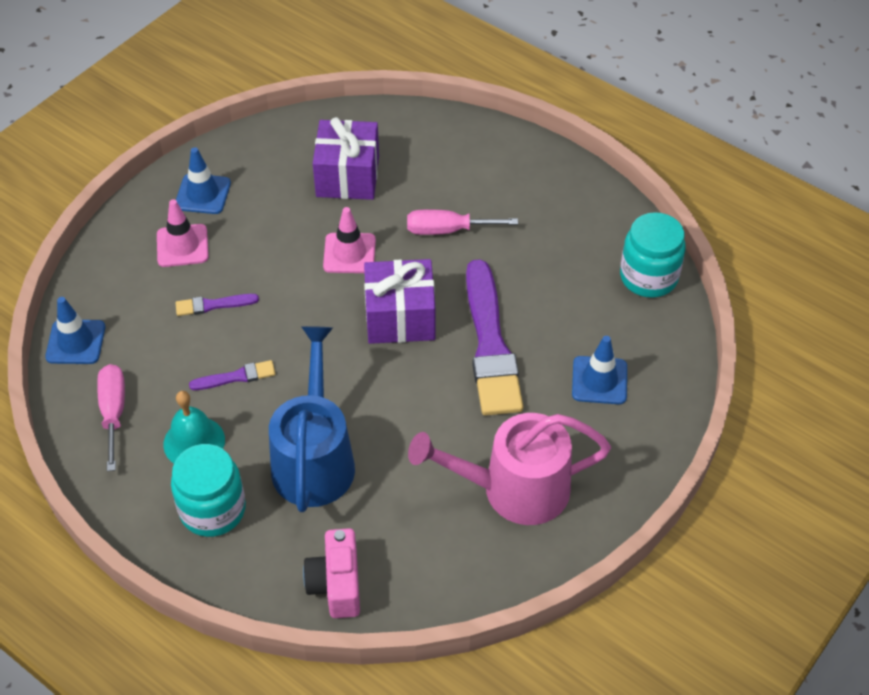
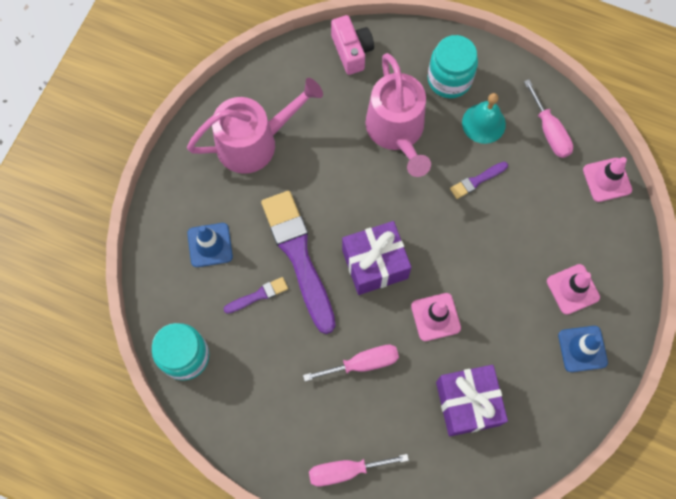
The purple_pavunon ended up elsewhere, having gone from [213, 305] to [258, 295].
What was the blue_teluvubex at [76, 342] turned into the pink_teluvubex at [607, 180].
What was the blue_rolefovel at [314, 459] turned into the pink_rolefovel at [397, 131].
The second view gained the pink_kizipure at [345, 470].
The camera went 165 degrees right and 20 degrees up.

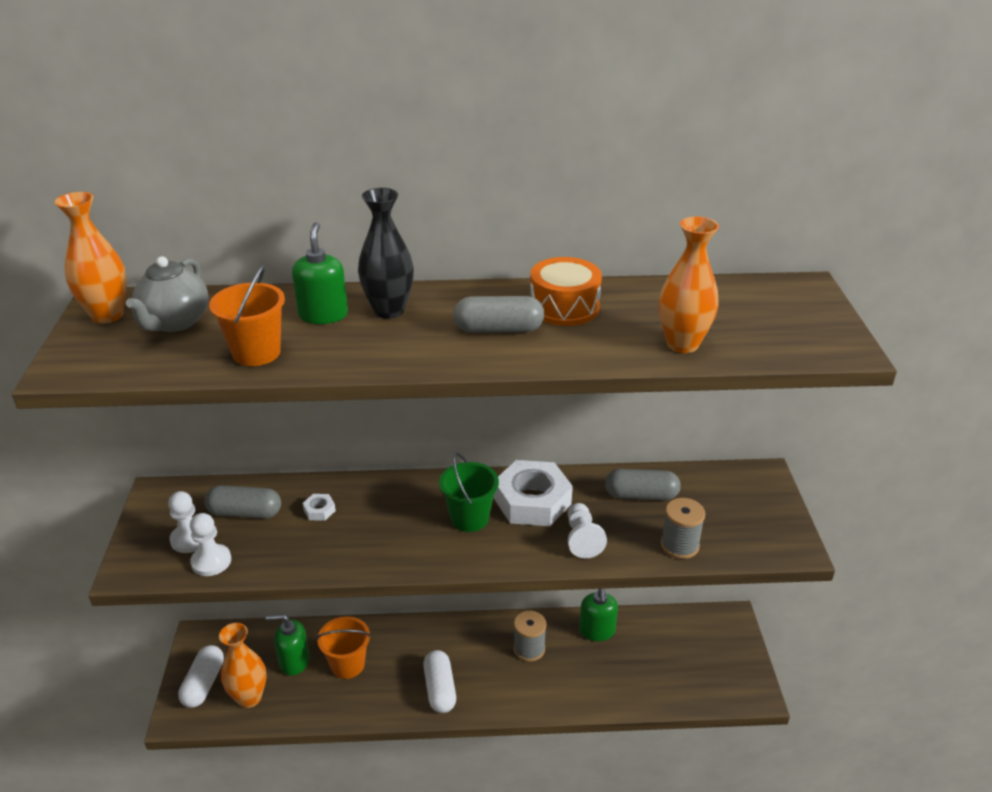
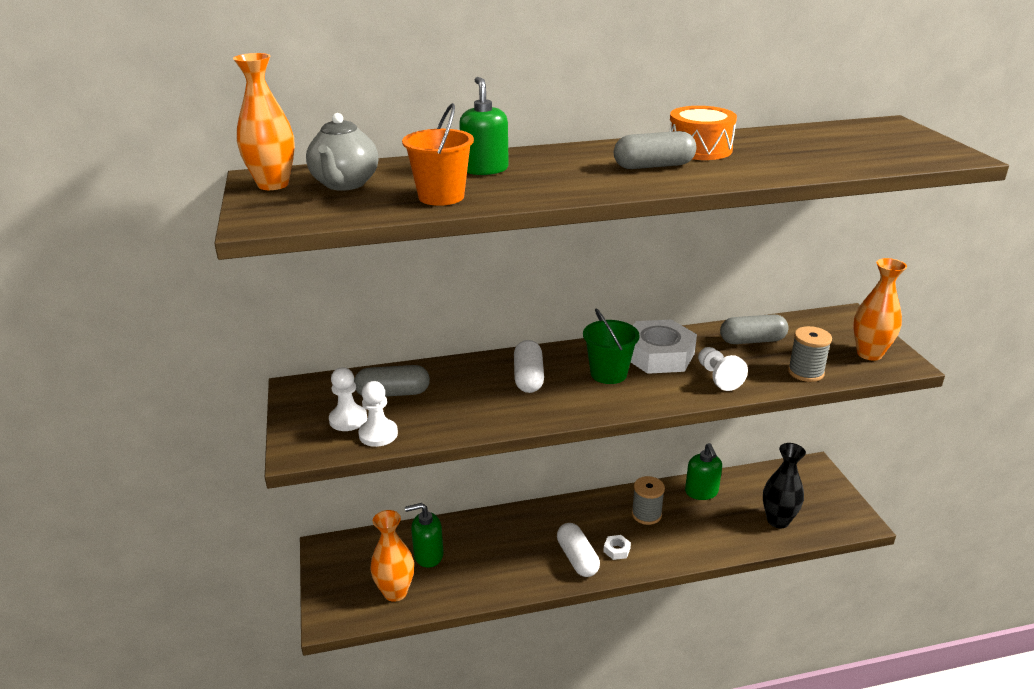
The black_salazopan ended up elsewhere, having gone from [389, 310] to [778, 520].
The orange_salazopan ended up elsewhere, having gone from [682, 344] to [869, 354].
The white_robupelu ended up elsewhere, having gone from [319, 510] to [616, 550].
The second view lost the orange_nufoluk at [347, 664].
The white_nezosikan ended up elsewhere, having gone from [203, 684] to [528, 377].
The camera went 10 degrees left and 5 degrees down.

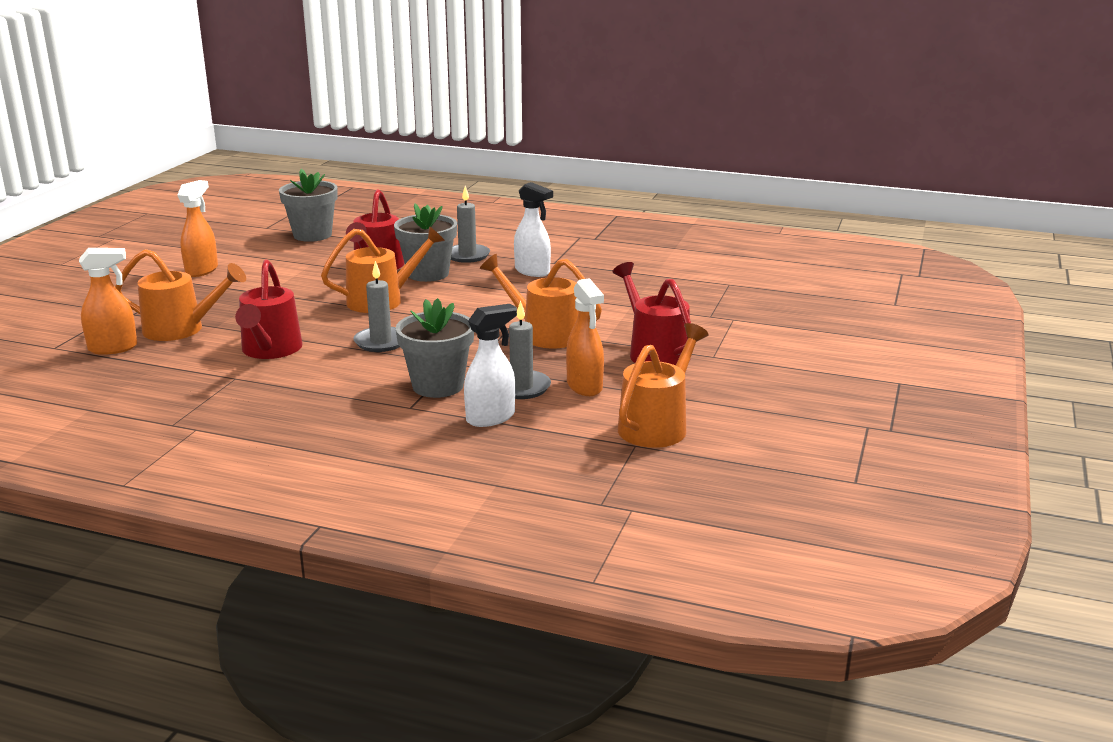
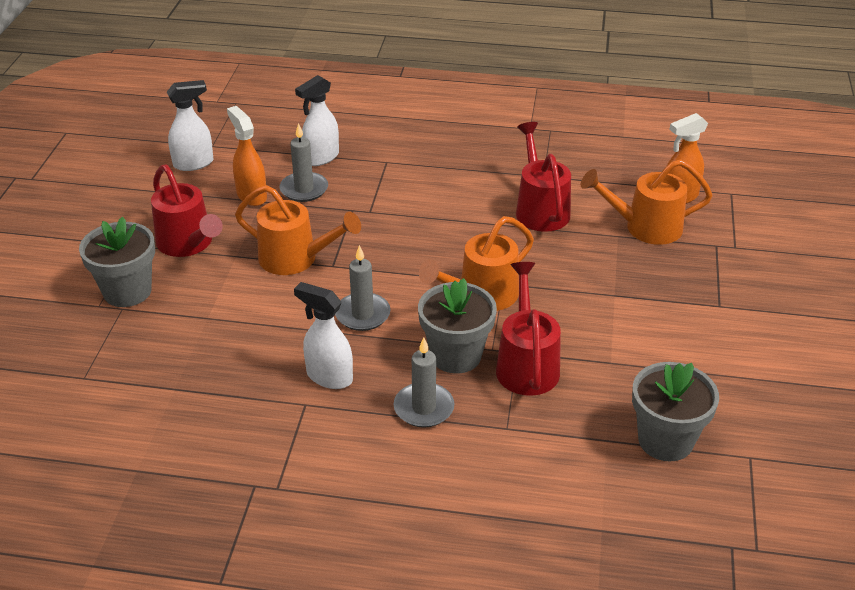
The second view lost the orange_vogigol at [202, 270].
The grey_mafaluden ended up elsewhere, having gone from [381, 342] to [362, 314].
The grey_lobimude ended up elsewhere, having gone from [438, 386] to [127, 291].
Where the orange_rolefovel stood at [657, 425], the white_vogigol came to stand at [194, 163].
The camera went 170 degrees right and 15 degrees up.

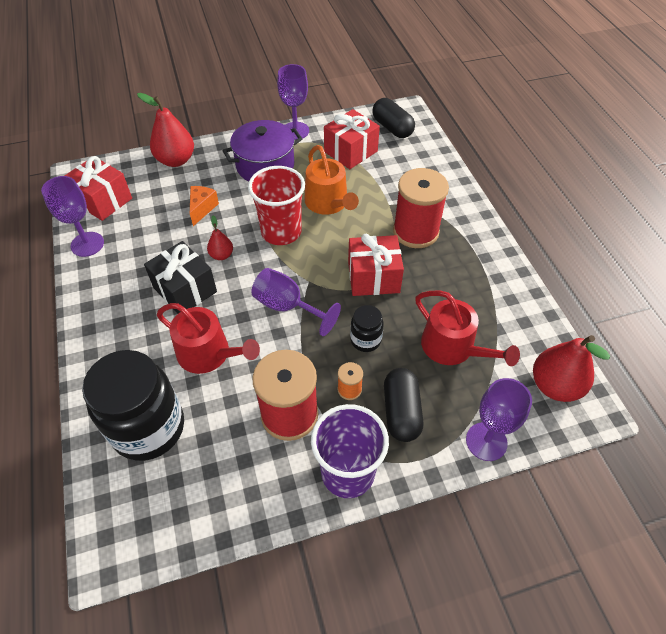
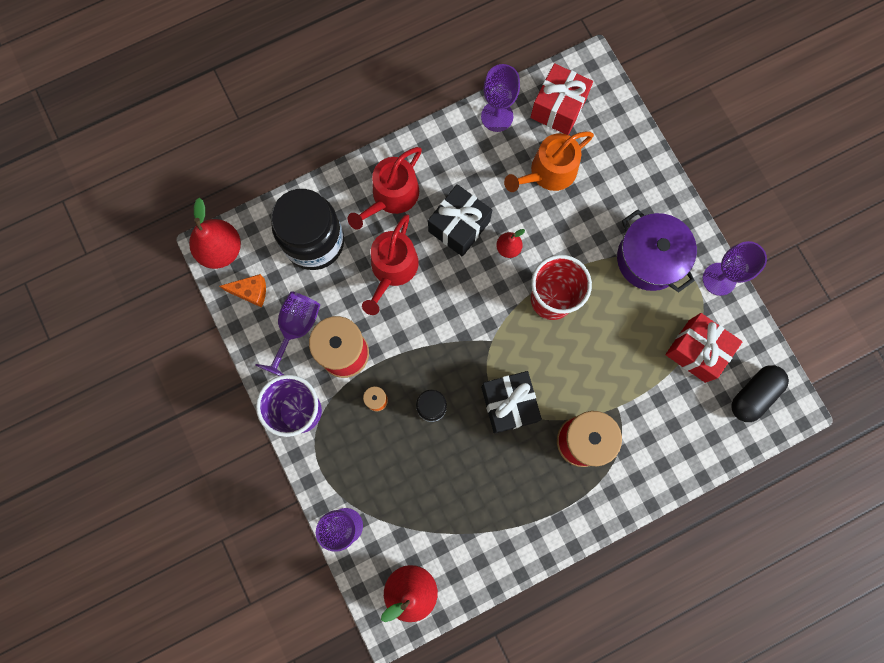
The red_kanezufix ended up elsewhere, having gone from [176, 160] to [221, 250].
The orange_rolefovel ended up elsewhere, having gone from [328, 203] to [548, 172].
The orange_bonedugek ended up elsewhere, having gone from [202, 209] to [251, 292].
What was the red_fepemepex at [373, 277] turned into the black_fepemepex at [509, 404].
The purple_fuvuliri ended up elsewhere, having gone from [287, 307] to [296, 328].
The red_rolefovel ended up elsewhere, having gone from [453, 348] to [391, 197].
The second view lost the black_nezosikan at [401, 411].
The camera went 80 degrees right and 25 degrees up.

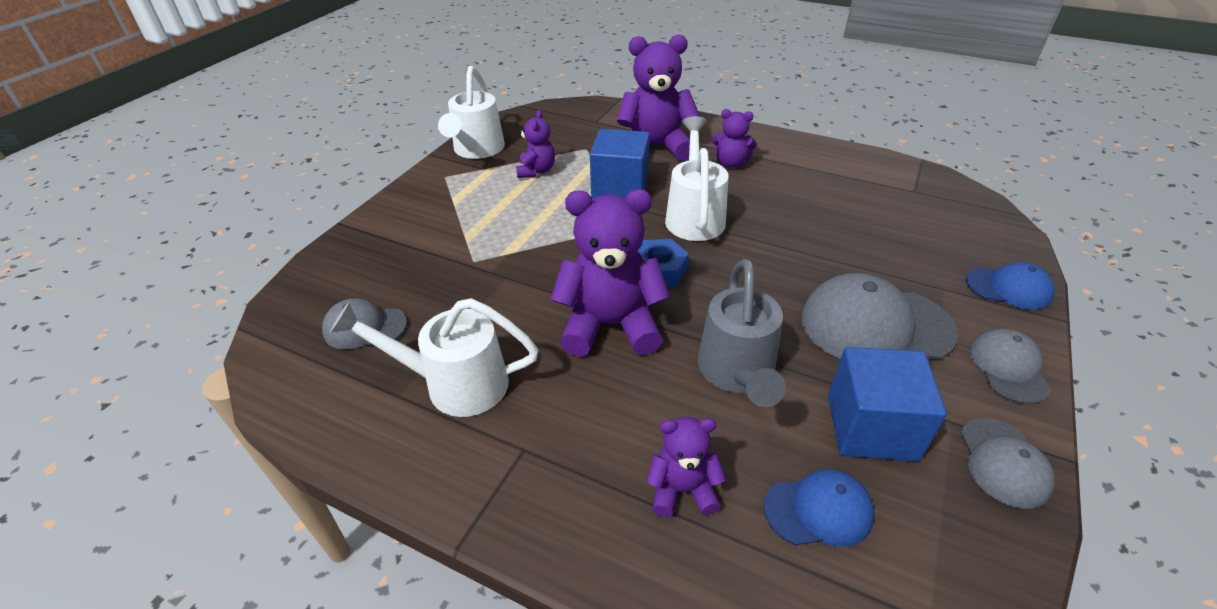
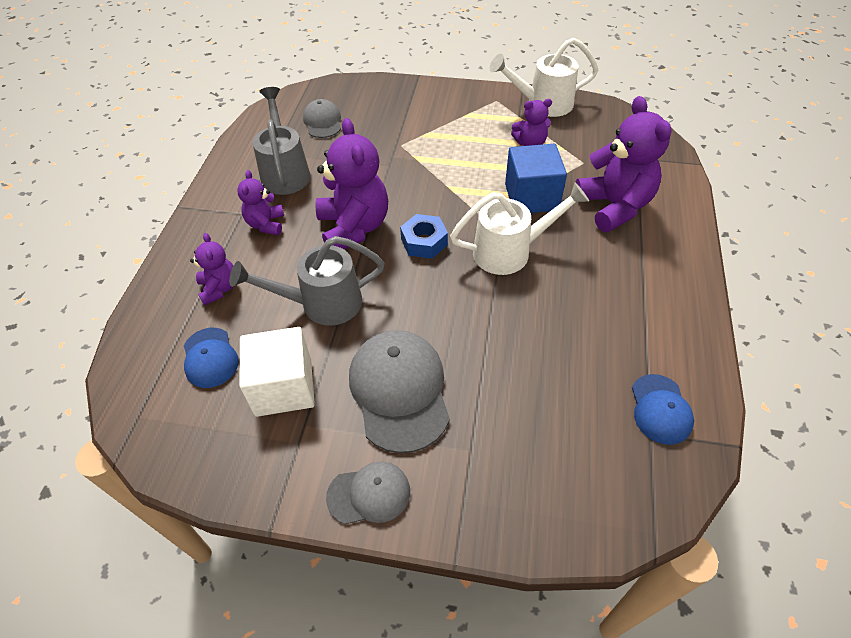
The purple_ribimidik ended up elsewhere, having gone from [731, 163] to [266, 224].
The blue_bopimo ended up elsewhere, having gone from [1009, 288] to [660, 409].
What was the white_rolefovel at [455, 384] turned into the grey_rolefovel at [285, 172].
What was the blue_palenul at [871, 427] turned into the white_palenul at [284, 387].
The second view lost the grey_bopimo at [1003, 462].
The camera went 75 degrees right and 10 degrees up.

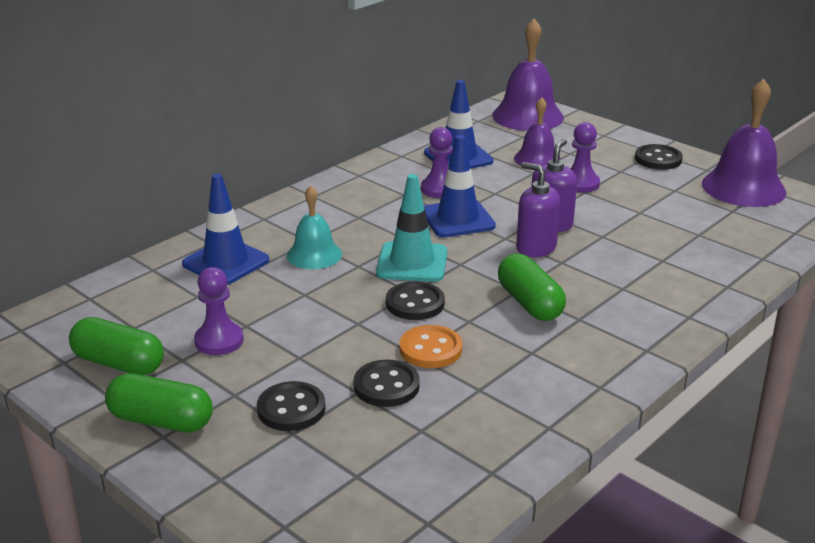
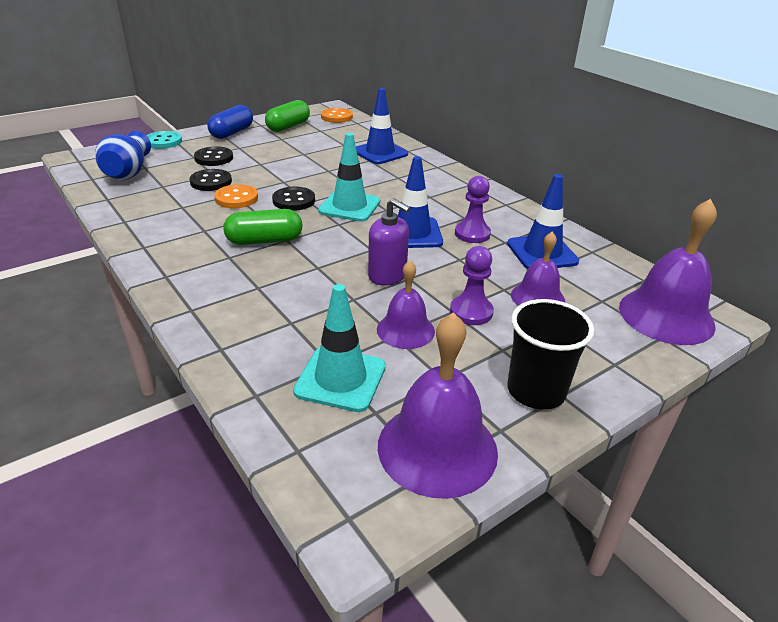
Where the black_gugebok stood at [658, 159], the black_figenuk came to stand at [536, 391].
The second view lost the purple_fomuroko at [536, 248].
The second view lost the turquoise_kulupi at [314, 254].
The second view lost the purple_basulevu at [219, 341].
What was the green_nezosikan at [161, 421] turned into the blue_nezosikan at [232, 133].
The second view gained the orange_gugebok at [336, 117].
The second view gained the blue_salazopan at [128, 172].
The second view gained the turquoise_gugebok at [163, 141].
The second view gained the purple_kulupi at [405, 330].
The second view gained the turquoise_teluvubex at [340, 379].
The camera went 100 degrees right and 5 degrees up.

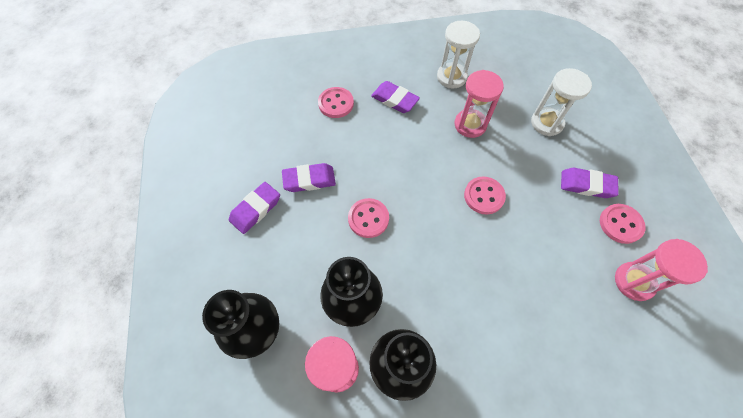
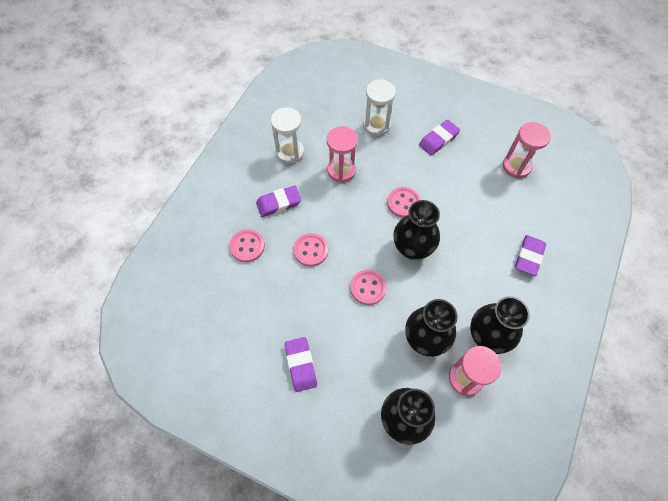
The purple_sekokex ended up elsewhere, having gone from [309, 180] to [529, 257].
The pink_gugebok ended up elsewhere, having gone from [620, 224] to [311, 250].
The second view gained the black_salazopan at [412, 248].
The camera went 55 degrees left and 0 degrees up.

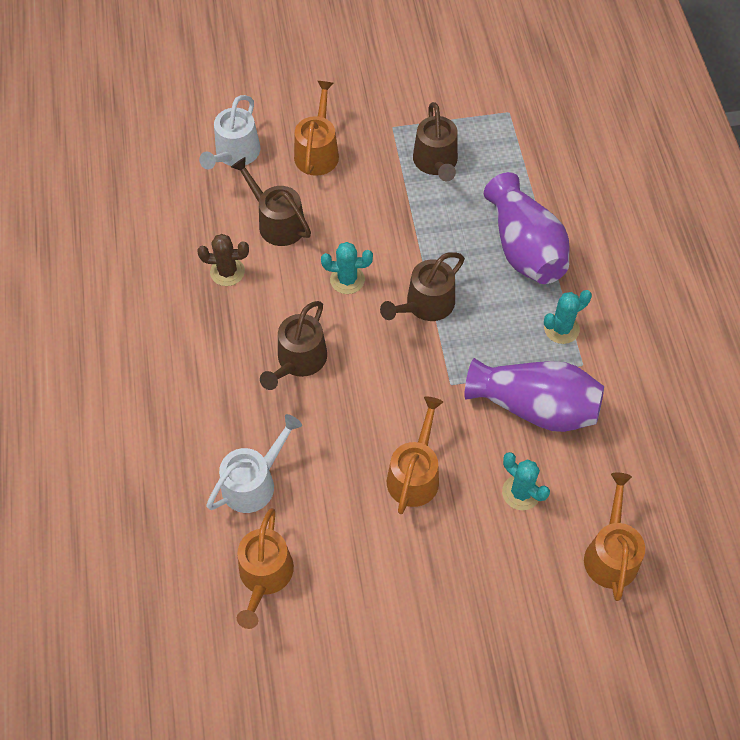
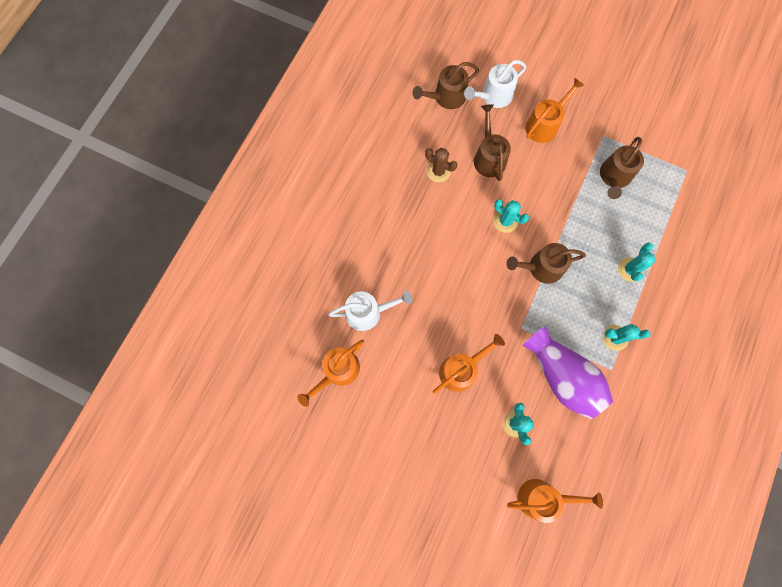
Where the purple_salazopan stood at [524, 248], the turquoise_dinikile came to stand at [630, 269].
The brown_rolefovel ended up elsewhere, having gone from [299, 360] to [446, 97].
The orange_rolefovel at [611, 554] ended up facing another way, 45 degrees clockwise from before.
The camera went 35 degrees right and 15 degrees up.

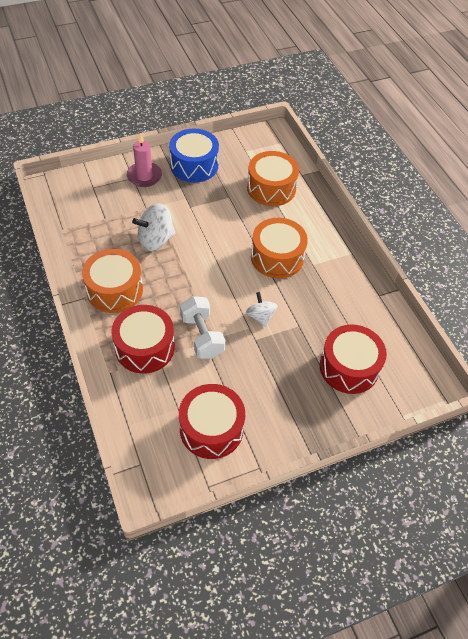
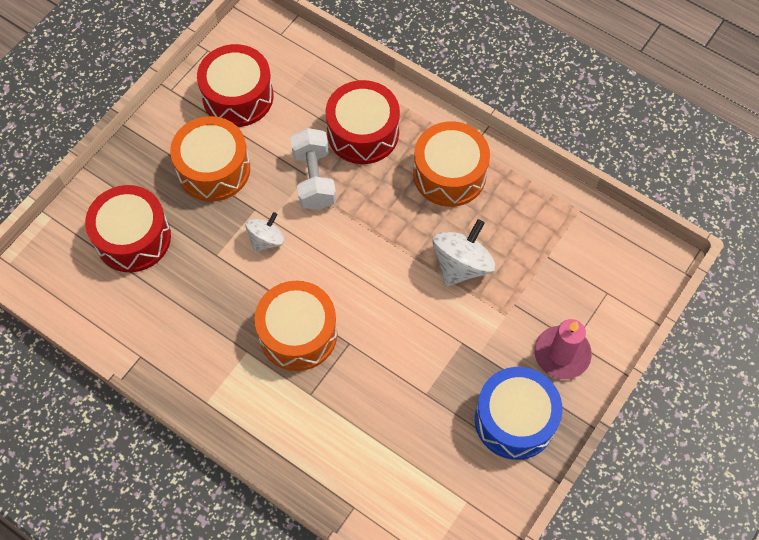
The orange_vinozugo ended up elsewhere, having gone from [271, 188] to [213, 169].
The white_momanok at [260, 316] ended up facing another way, 90 degrees counterclockwise from before.
The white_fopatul at [202, 336] ended up facing another way, 45 degrees clockwise from before.
The camera went 150 degrees right and 10 degrees up.

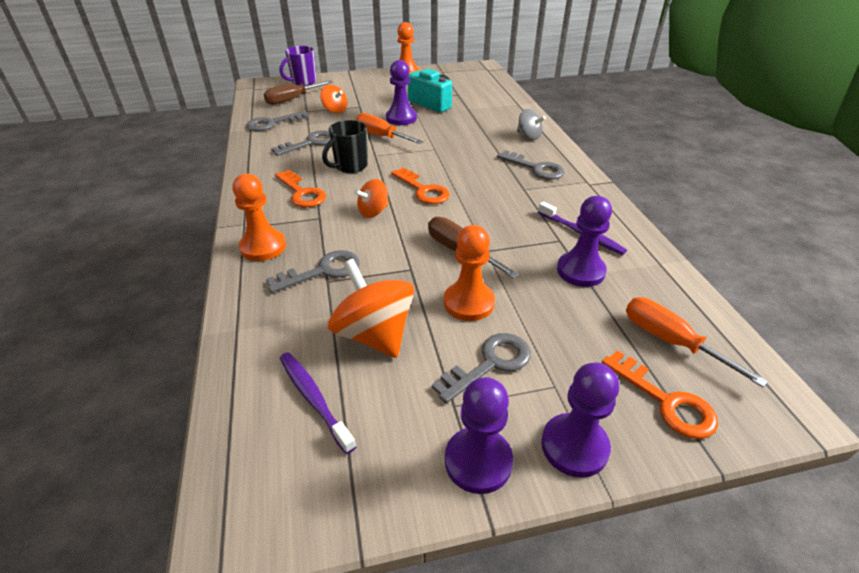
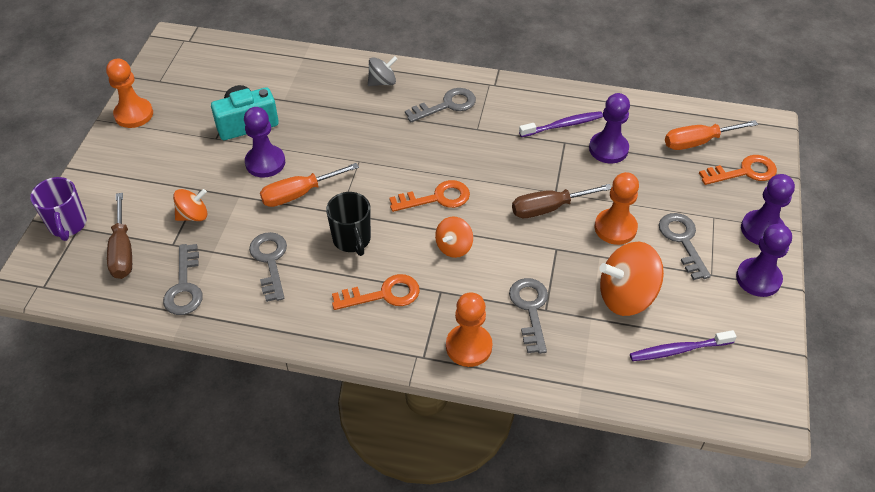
The orange_momanok at [373, 212] ended up facing another way, 45 degrees clockwise from before.
The camera went 65 degrees left and 10 degrees up.

